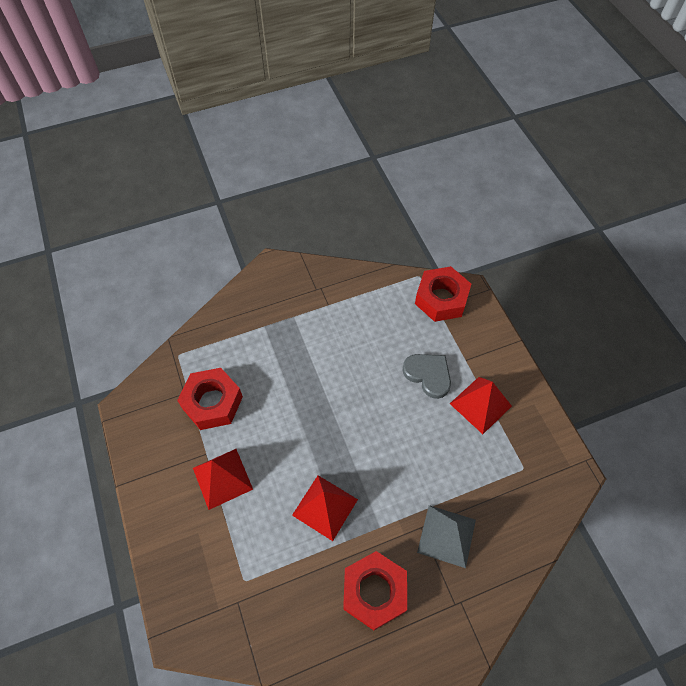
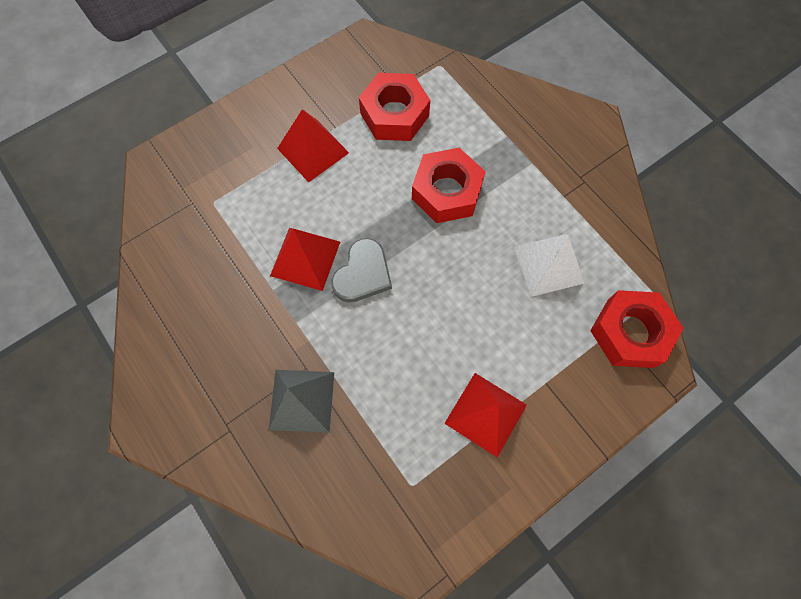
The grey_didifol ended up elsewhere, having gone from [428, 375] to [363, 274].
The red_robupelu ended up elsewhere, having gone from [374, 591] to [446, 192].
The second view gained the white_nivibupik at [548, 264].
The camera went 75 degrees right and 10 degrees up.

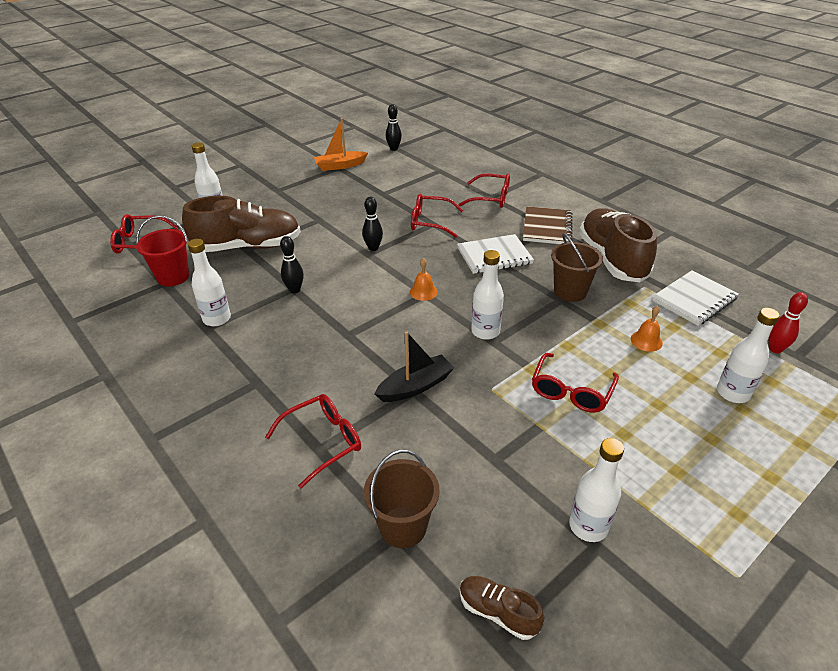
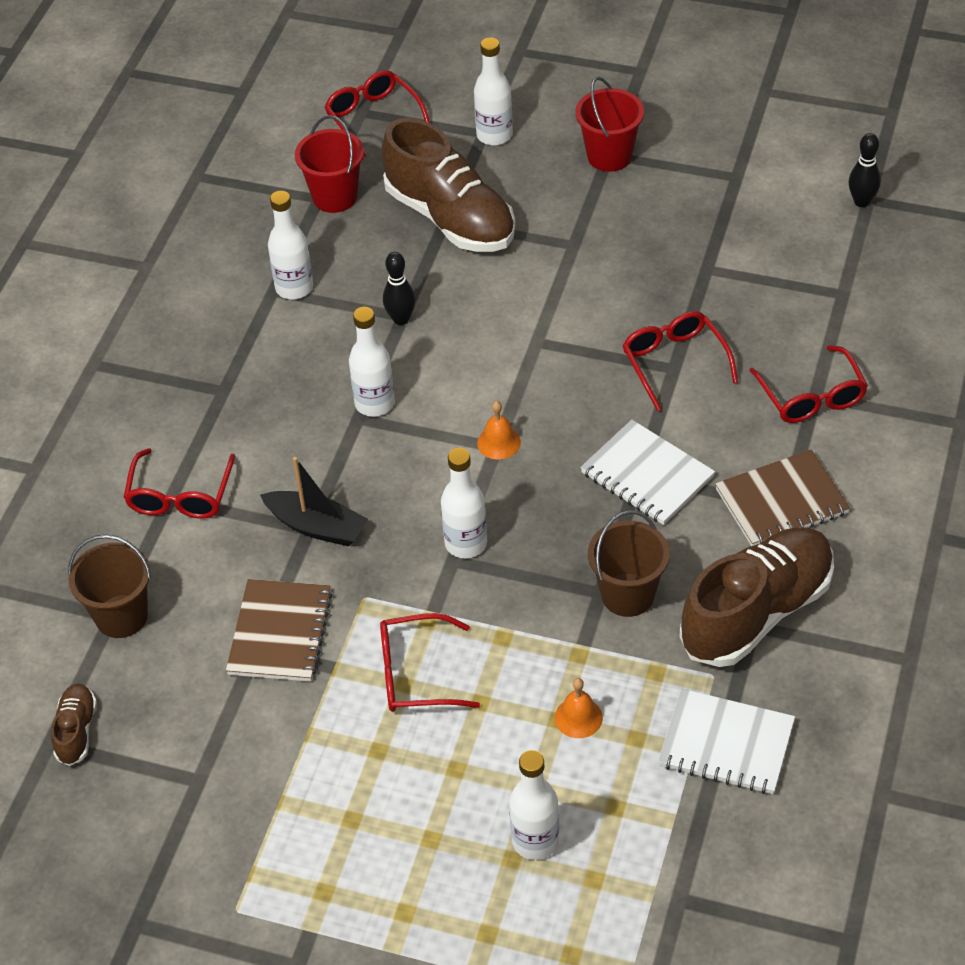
The second view lost the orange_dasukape at [340, 166].
The second view lost the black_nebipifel at [373, 248].
The second view lost the red_nebipifel at [775, 349].
The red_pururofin at [322, 442] ended up facing another way, 75 degrees clockwise from before.
The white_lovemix ended up elsewhere, having gone from [588, 526] to [374, 403].
The second view gained the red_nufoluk at [609, 156].
The second view gained the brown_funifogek at [280, 633].
The camera went 60 degrees right and 10 degrees up.

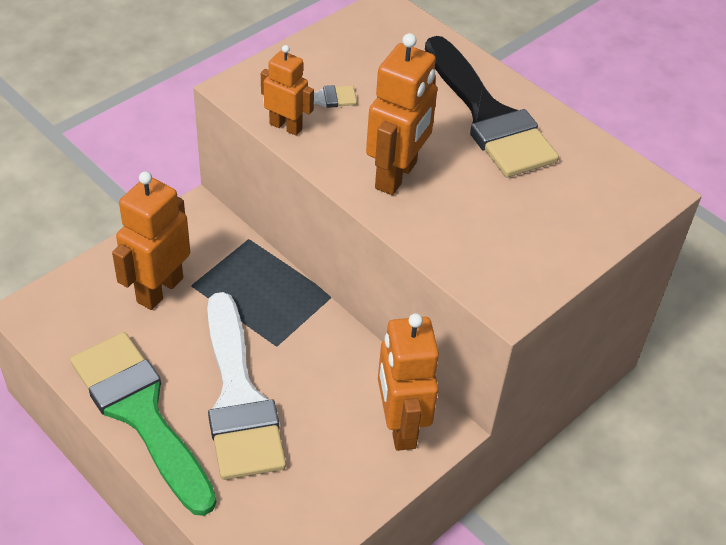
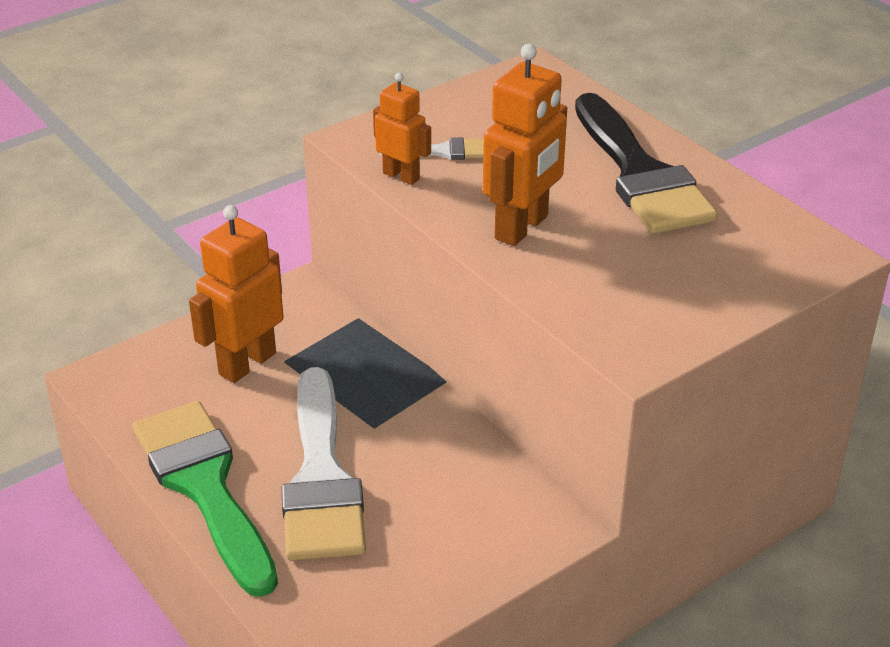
The second view lost the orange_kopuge at [400, 426].
The camera went 10 degrees right and 10 degrees down.

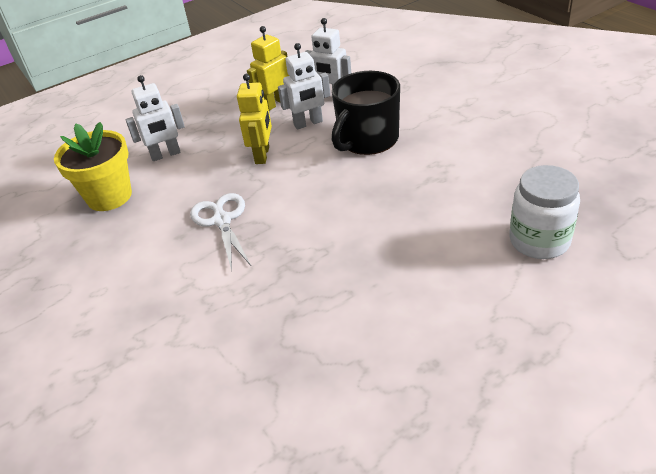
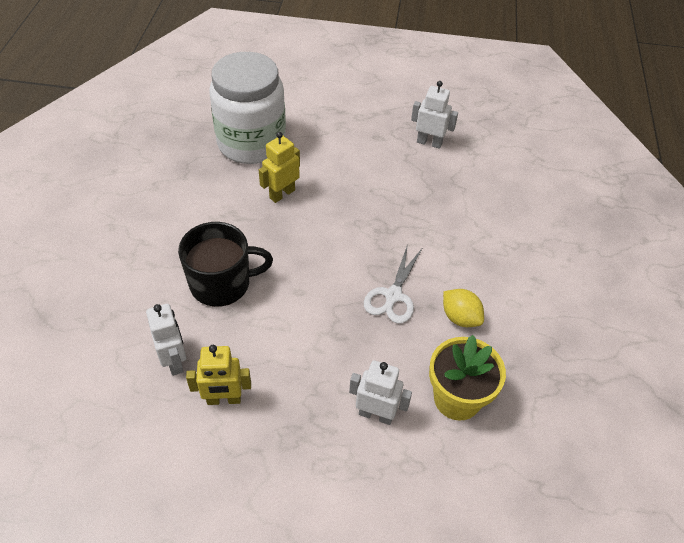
The white_kopuge ended up elsewhere, having gone from [308, 123] to [429, 142].
The yellow_kopuge ended up elsewhere, having gone from [262, 155] to [282, 194].
The size of the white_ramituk at [539, 241] changed by a factor of 1.71.
The second view gained the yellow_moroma at [460, 317].
The camera went 145 degrees left and 10 degrees up.

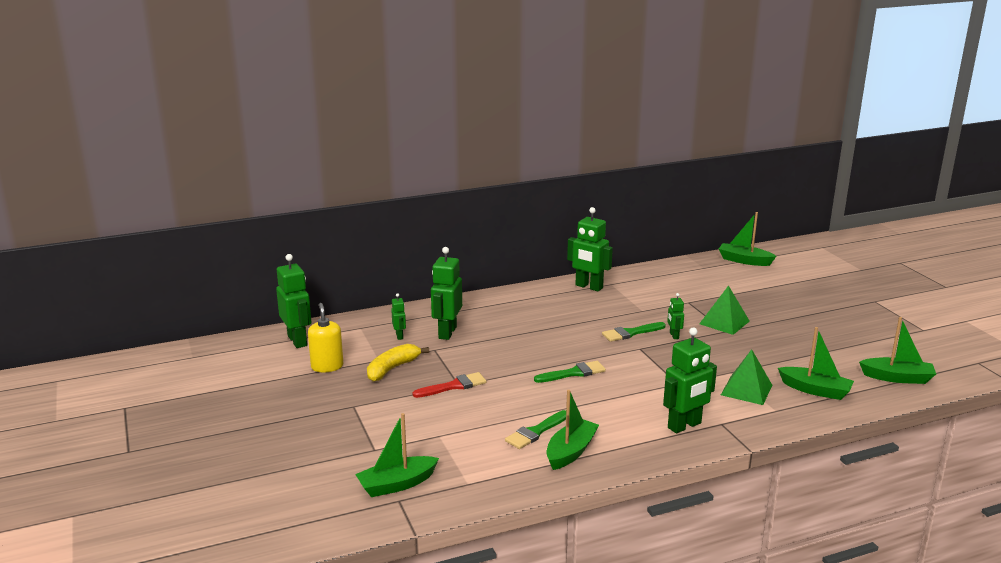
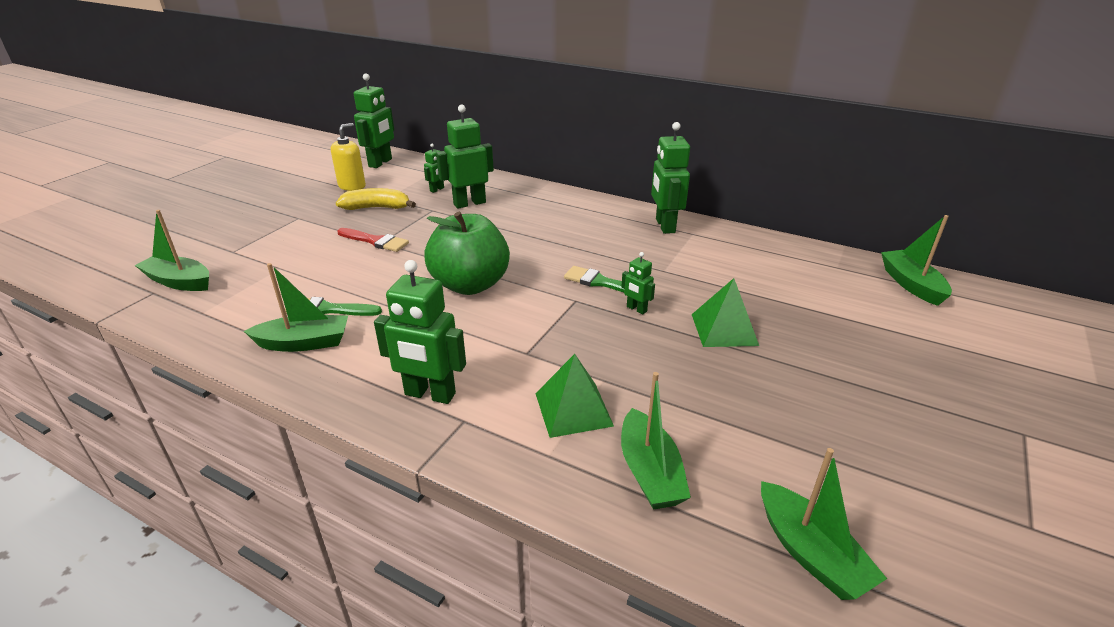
The green_kopuge at [674, 335] ended up facing another way, 90 degrees counterclockwise from before.
Where the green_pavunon stood at [573, 373], the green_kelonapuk came to stand at [470, 285].
The camera went 50 degrees right and 10 degrees up.

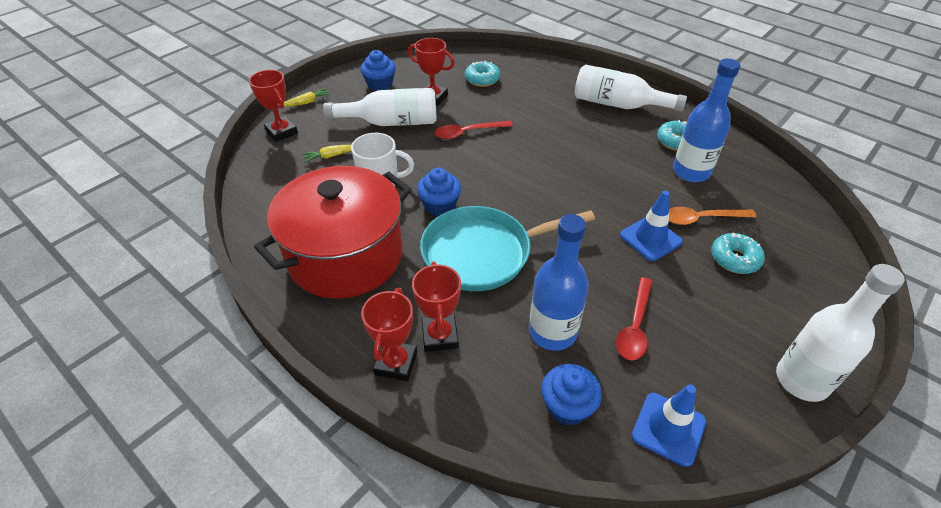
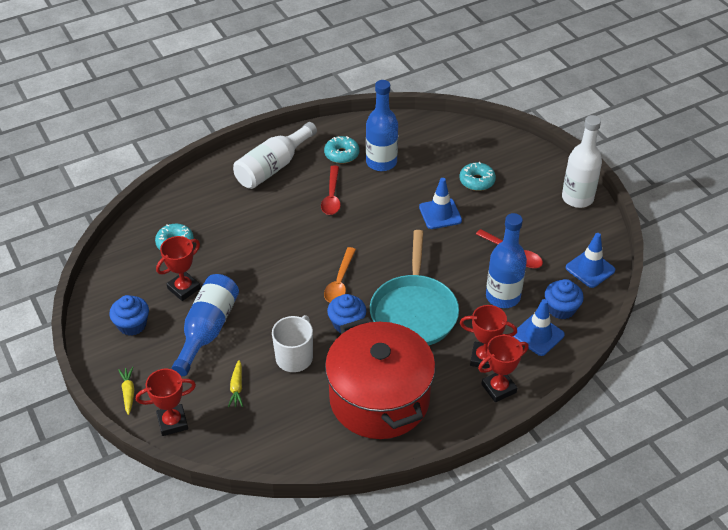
What was the white_lovemix at [391, 122] turned into the blue_lovemix at [207, 330].
The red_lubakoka ended up elsewhere, having gone from [467, 133] to [332, 196].
The orange_lubakoka ended up elsewhere, having gone from [701, 219] to [340, 282].
The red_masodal at [396, 363] ended up facing another way, 60 degrees counterclockwise from before.
The second view gained the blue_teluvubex at [538, 335].
The camera went 70 degrees left and 0 degrees up.

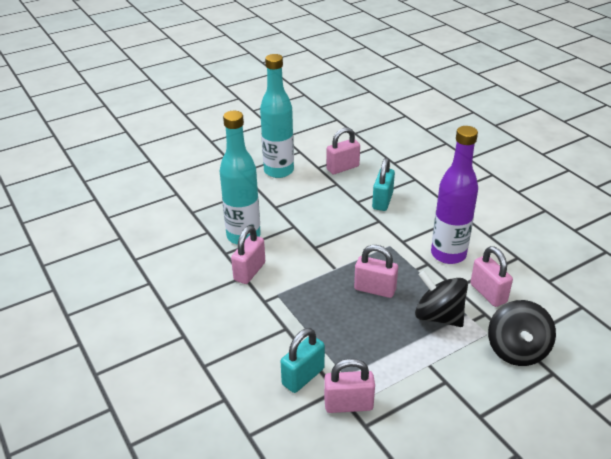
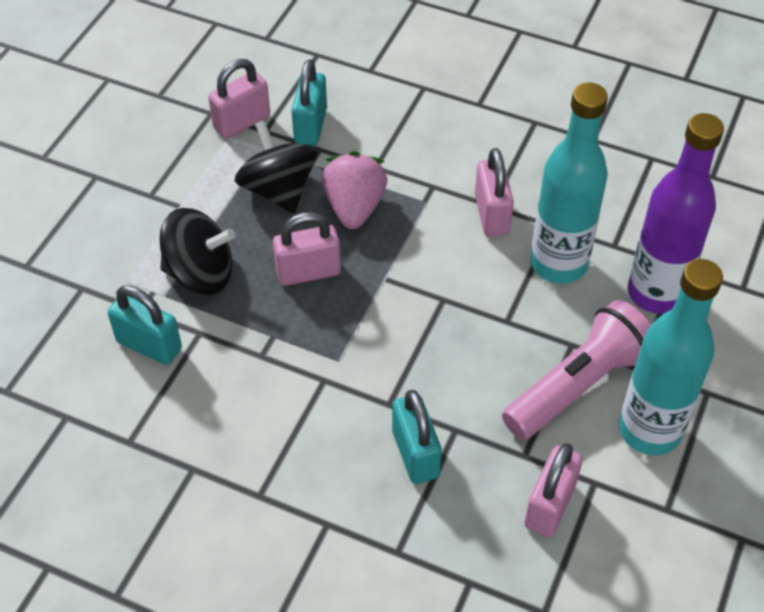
The purple_lovemix ended up elsewhere, having gone from [448, 254] to [656, 293].
What was the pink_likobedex at [488, 293] turned into the turquoise_likobedex at [149, 345].
The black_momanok ended up elsewhere, having gone from [517, 350] to [278, 190].
The second view gained the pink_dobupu at [354, 207].
The second view gained the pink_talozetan at [578, 385].
The camera went 145 degrees right and 15 degrees up.

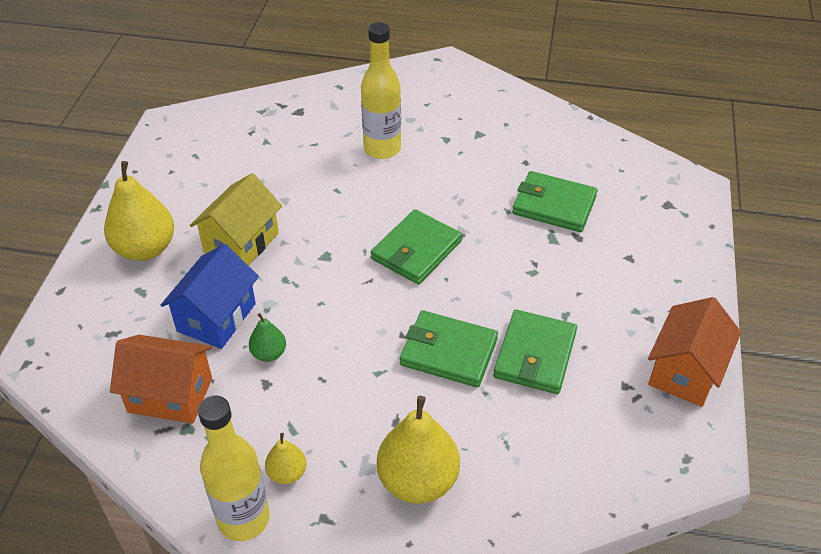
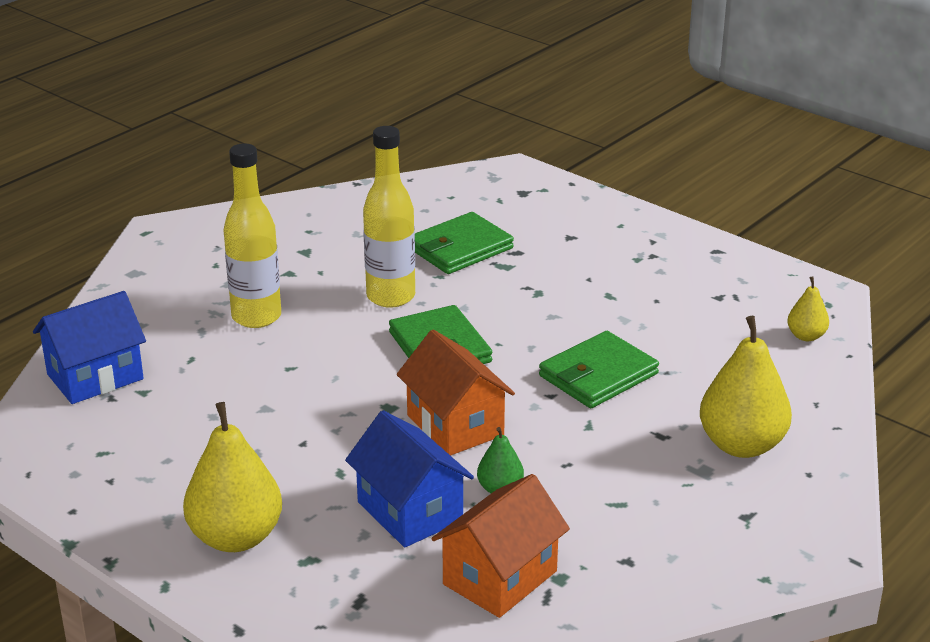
The second view lost the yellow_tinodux at [241, 243].
The orange_tinodux ended up elsewhere, having gone from [685, 371] to [455, 425].
The second view lost the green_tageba at [535, 355].
The yellow_lovemix ended up elsewhere, having gone from [244, 519] to [391, 297].
The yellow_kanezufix ended up elsewhere, having gone from [287, 473] to [806, 336].
The second view gained the blue_tinodux at [95, 377].
The camera went 60 degrees left and 15 degrees down.

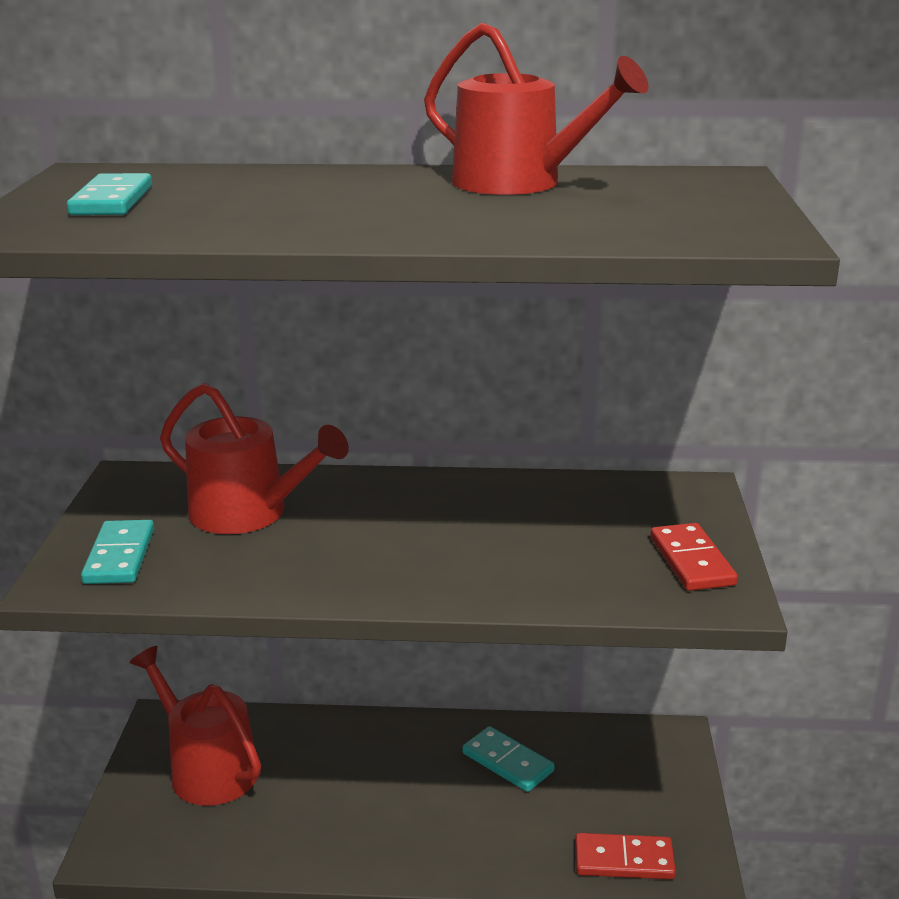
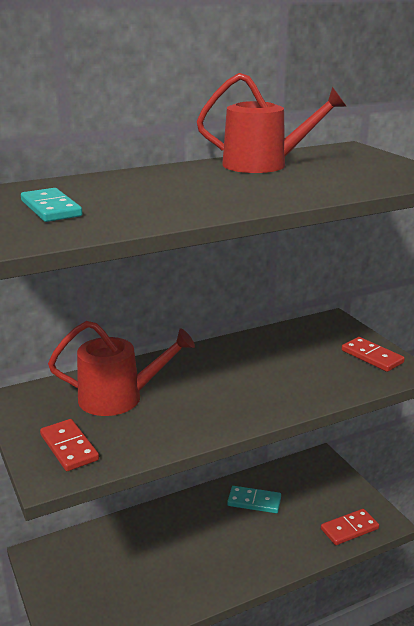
What was the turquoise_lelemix at [120, 556] turned into the red_lelemix at [69, 447].
The second view lost the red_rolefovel at [207, 768].
The camera went 30 degrees left and 0 degrees up.

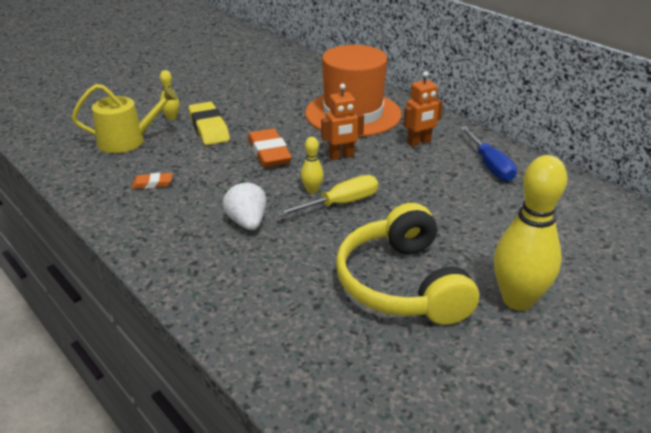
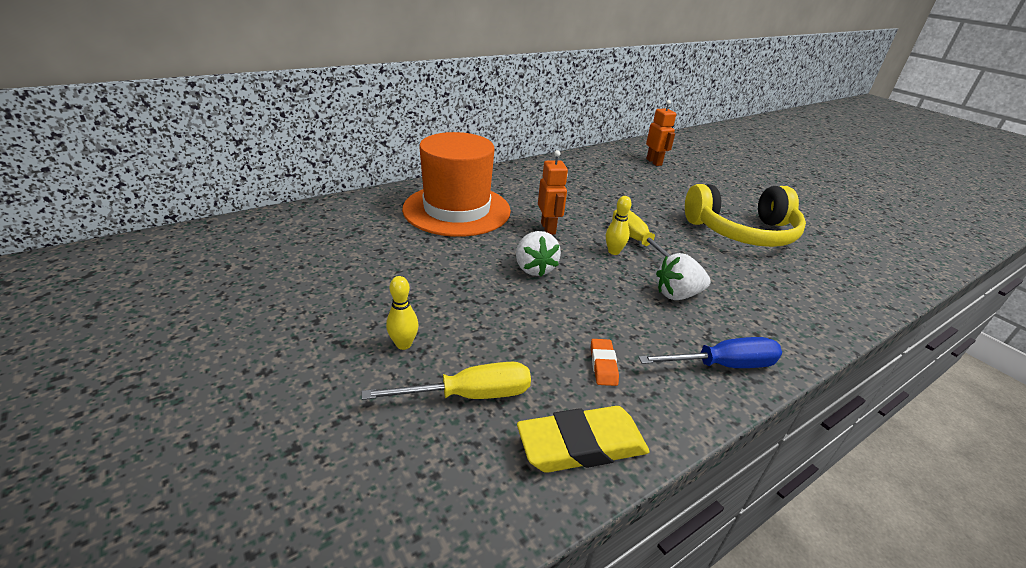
The orange_kopuge ended up elsewhere, having gone from [419, 142] to [654, 162].
Where the yellow_rolefovel stood at [127, 141], the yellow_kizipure came to stand at [469, 395].
The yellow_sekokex ended up elsewhere, having gone from [209, 128] to [581, 445].
The blue_kizipure ended up elsewhere, having gone from [490, 165] to [722, 365].
Where the orange_sekokex stood at [269, 153], the white_dobupu came to stand at [534, 268].
The second view lost the yellow_nebipifel at [517, 300].
The camera went 85 degrees left and 0 degrees up.

